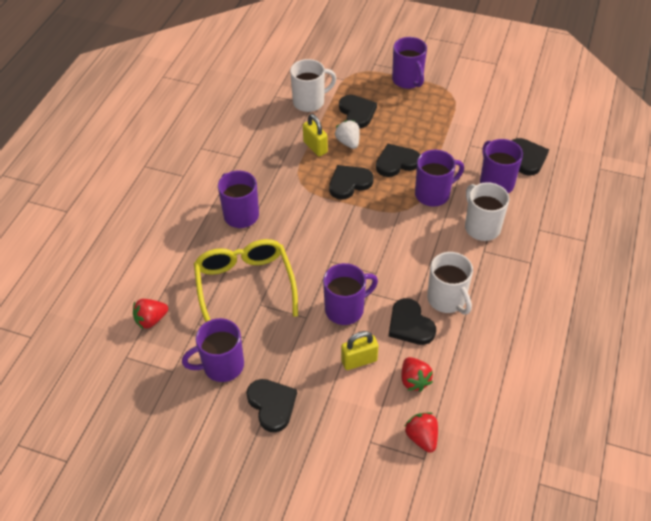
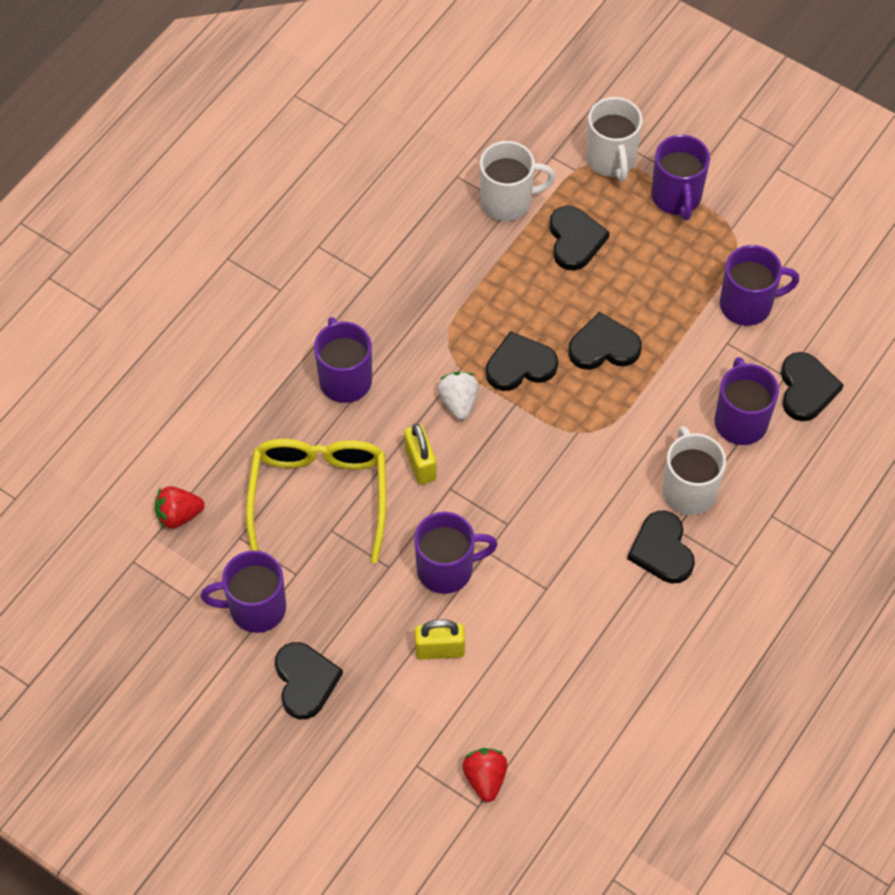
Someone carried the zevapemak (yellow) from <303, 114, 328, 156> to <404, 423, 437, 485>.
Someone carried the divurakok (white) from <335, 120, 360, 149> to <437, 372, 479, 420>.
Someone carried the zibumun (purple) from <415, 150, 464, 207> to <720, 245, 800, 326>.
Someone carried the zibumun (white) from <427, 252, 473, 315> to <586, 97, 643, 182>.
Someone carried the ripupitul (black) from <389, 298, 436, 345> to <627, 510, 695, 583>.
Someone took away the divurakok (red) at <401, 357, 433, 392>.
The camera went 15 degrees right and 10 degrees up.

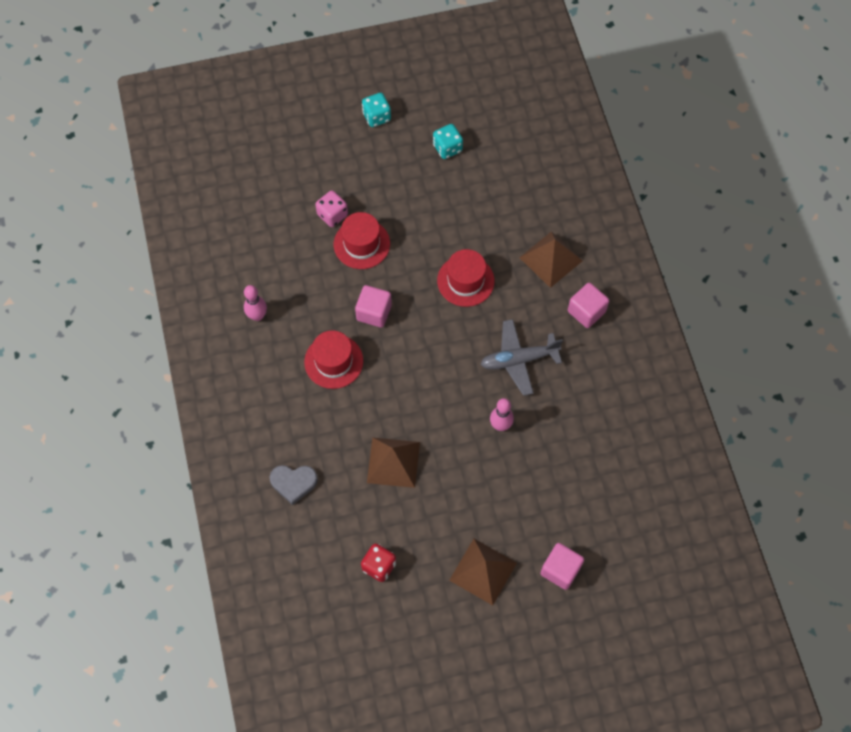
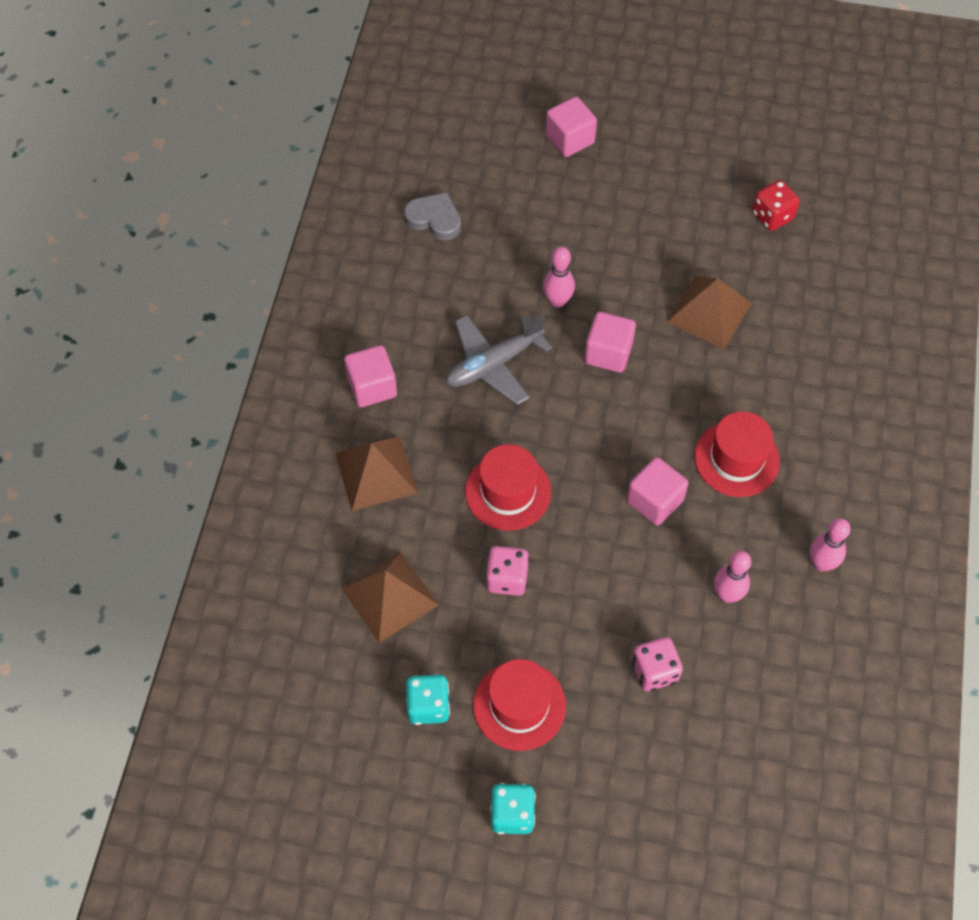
Someone carried the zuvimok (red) from <334, 212, 390, 269> to <473, 659, 566, 751>.
Someone rotated the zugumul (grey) at <480, 319, 563, 396> by 135 degrees clockwise.
Someone carried the ripupitul (grey) from <270, 465, 318, 505> to <404, 192, 461, 241>.
Someone carried the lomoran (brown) from <449, 539, 517, 605> to <341, 552, 439, 643>.
Someone put down the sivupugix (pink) at <584, 312, 636, 372>.
Someone put down the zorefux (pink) at <486, 546, 529, 596>.
Someone put down the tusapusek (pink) at <714, 551, 751, 603>.
The camera went 155 degrees left and 5 degrees down.

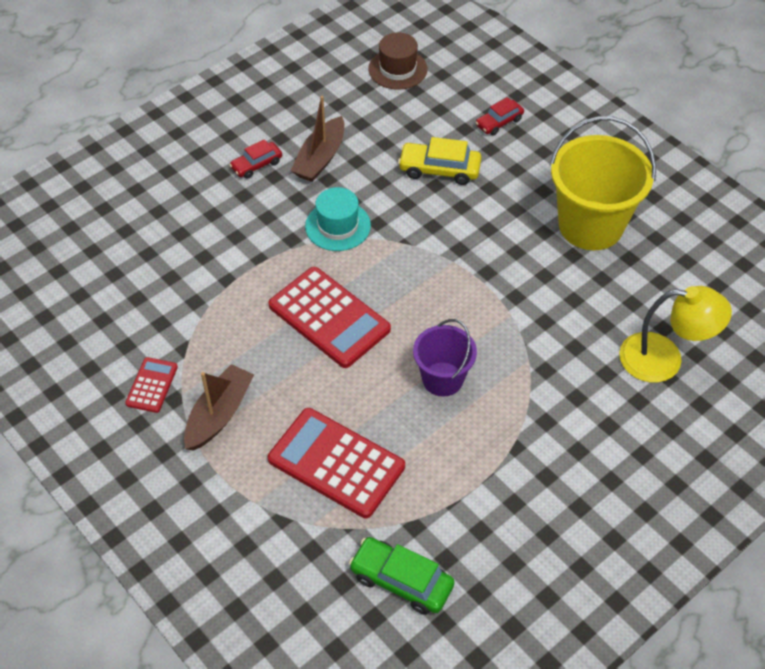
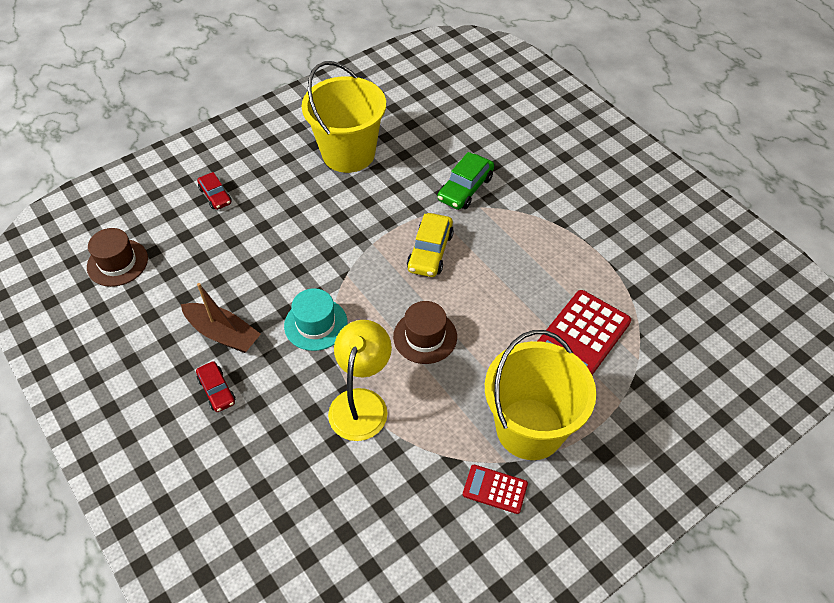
Someone carried the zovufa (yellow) from <398, 137, 482, 185> to <407, 213, 454, 277>.
Someone swapped the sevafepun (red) at <268, 267, 391, 368> for the zuvimok (brown) at <393, 301, 457, 364>.
Someone carried the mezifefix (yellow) from <619, 286, 732, 383> to <328, 320, 392, 441>.
Someone took away the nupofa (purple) at <413, 319, 477, 397>.
Someone swapped the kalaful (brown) at <184, 364, 254, 451> for the nupofa (yellow) at <485, 330, 596, 460>.
Someone carried the zovufa (green) from <349, 537, 455, 615> to <437, 152, 494, 210>.
The camera went 85 degrees left and 0 degrees up.

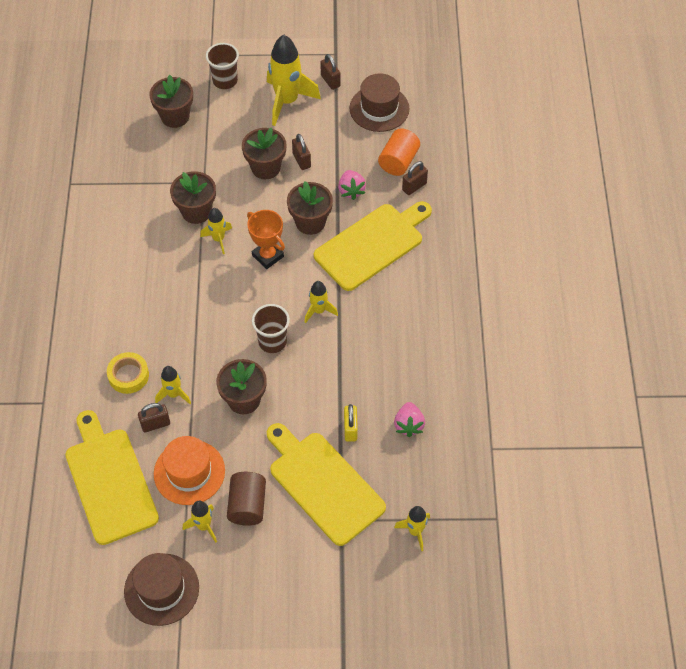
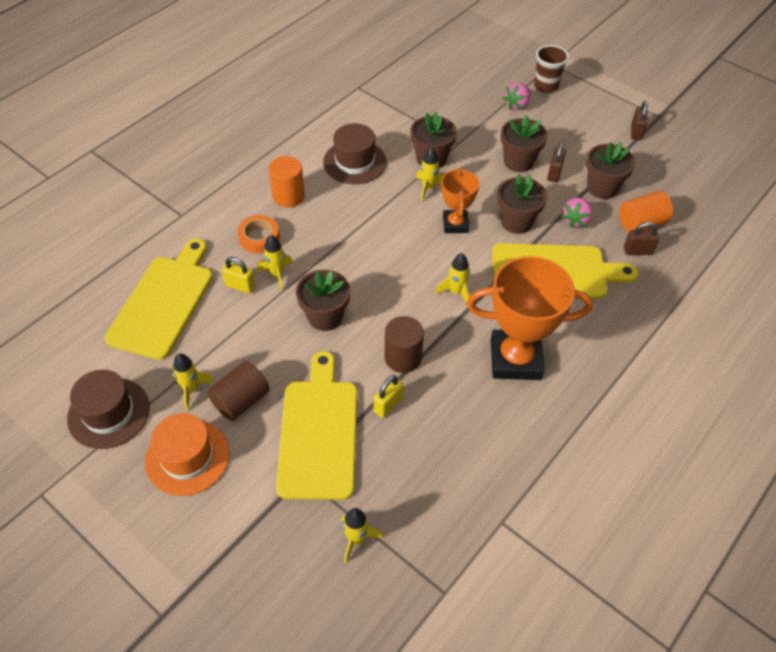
Someone took away the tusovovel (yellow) at <267, 34, 321, 126>.
Someone carried the zuvimok (brown) from <349, 73, 410, 132> to <323, 123, 387, 184>.
Someone carried the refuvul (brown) from <149, 75, 193, 128> to <586, 142, 635, 199>.
Someone took away the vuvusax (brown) at <252, 304, 290, 353>.
Someone repainted the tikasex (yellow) at <107, 352, 149, 394>, which became the tikasex (orange) at <237, 215, 280, 254>.
Someone carried the divurakok (pink) from <394, 402, 425, 437> to <503, 83, 531, 110>.
Someone repainted the zevapemak (brown) at <138, 403, 170, 433>, which became the zevapemak (yellow) at <222, 257, 255, 294>.
Someone carried the zuvimok (orange) from <154, 436, 225, 505> to <145, 413, 230, 496>.
Someone put down the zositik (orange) at <268, 156, 305, 208>.
Someone put down the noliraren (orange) at <467, 256, 593, 380>.
Someone put down the zositik (brown) at <385, 316, 424, 373>.
The camera went 40 degrees right and 5 degrees down.

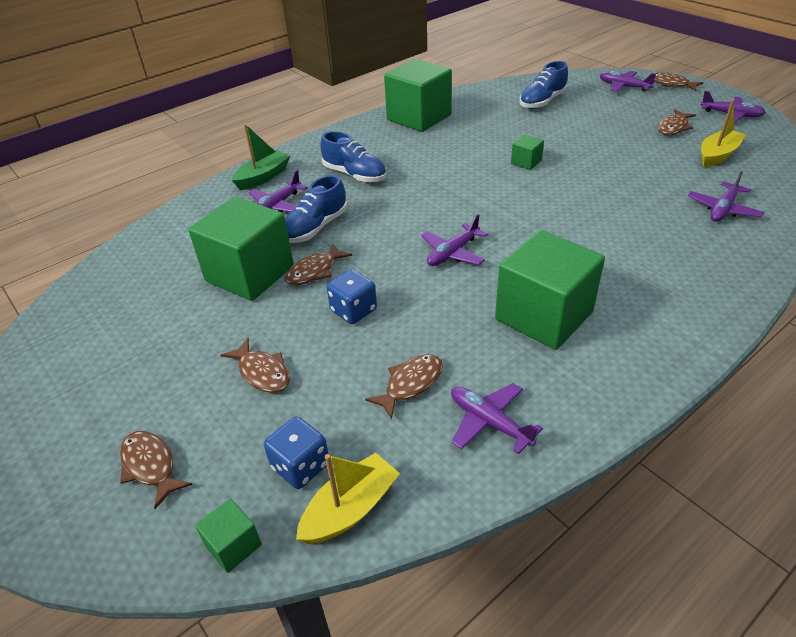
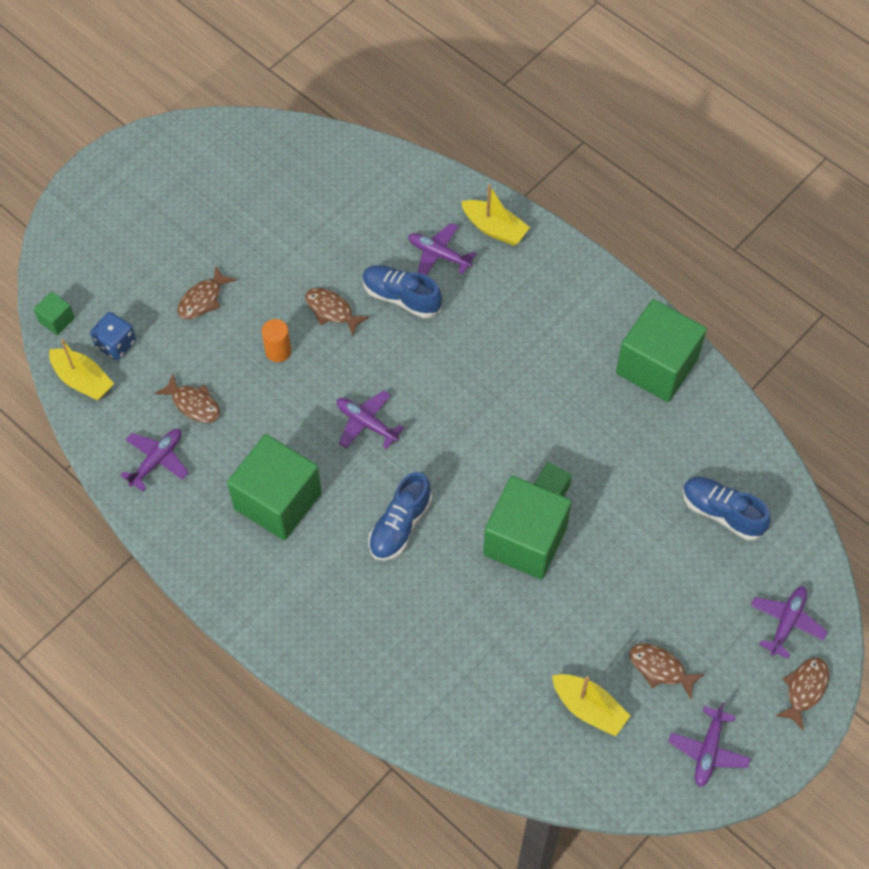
Someone repainted the kalaful (green) at <232, 124, 290, 190>, which became the kalaful (yellow) at <461, 184, 530, 246>.
Someone carried the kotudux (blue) from <320, 131, 386, 182> to <368, 472, 432, 561>.
Someone took away the zugumul (purple) at <687, 171, 764, 222>.
Someone carried the sivupugix (green) from <188, 197, 294, 301> to <483, 476, 572, 579>.
Someone swapped the zorefux (blue) at <327, 269, 377, 324> for the zositik (orange) at <262, 319, 291, 362>.
Someone took away the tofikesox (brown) at <120, 431, 193, 509>.
The camera went 80 degrees right and 20 degrees up.

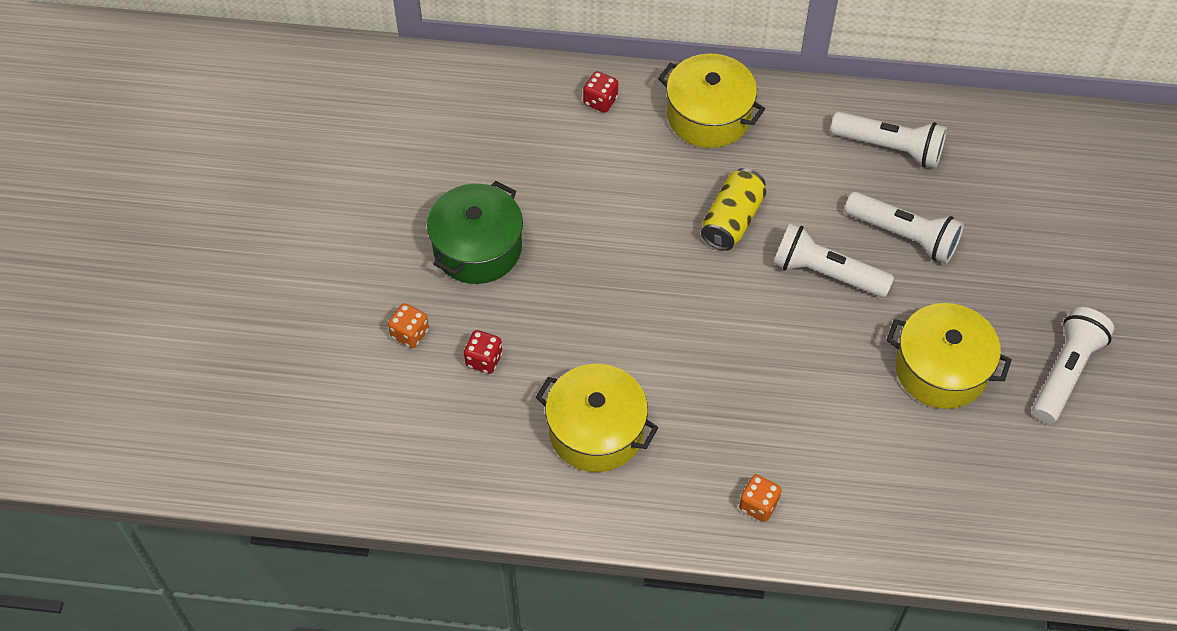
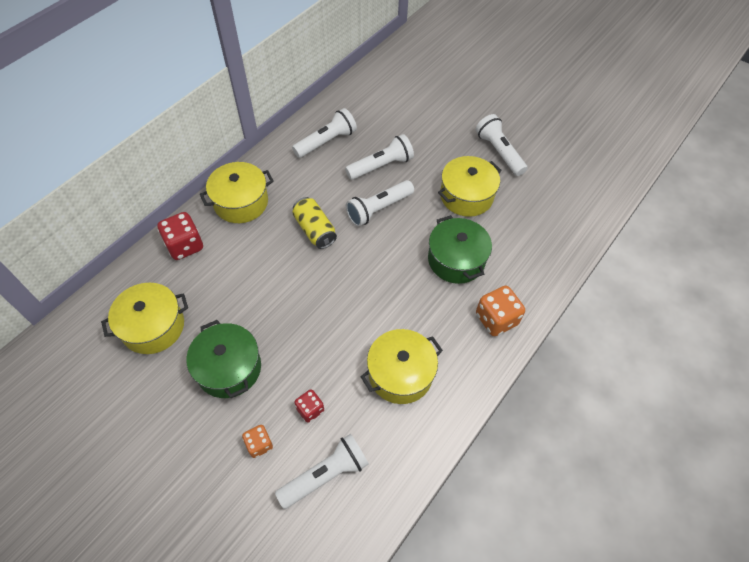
Someone scaled the zorefux (red) at <583, 71, 618, 113> by 1.69.
Someone scaled the zorefux (orange) at <739, 475, 781, 522> by 1.69.
Someone put down the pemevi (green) at <428, 215, 492, 284>.
Someone put down the pemevi (yellow) at <101, 283, 188, 354>.
Someone put down the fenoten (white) at <275, 434, 369, 509>.
The camera went 60 degrees left and 0 degrees up.

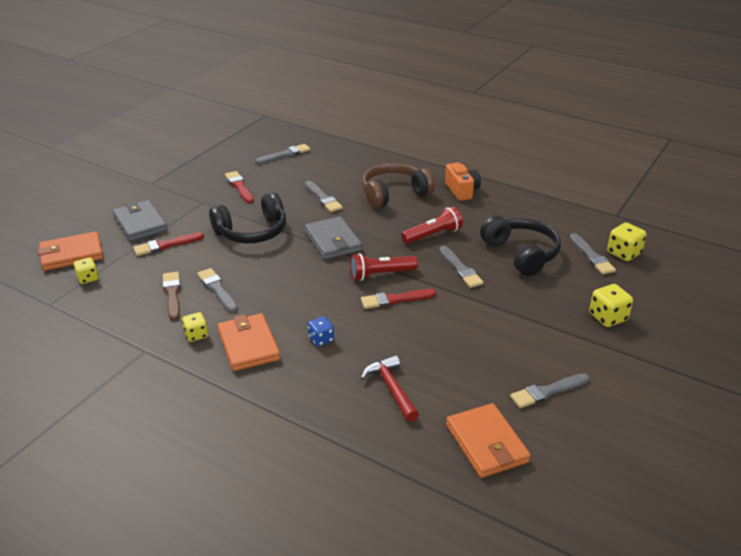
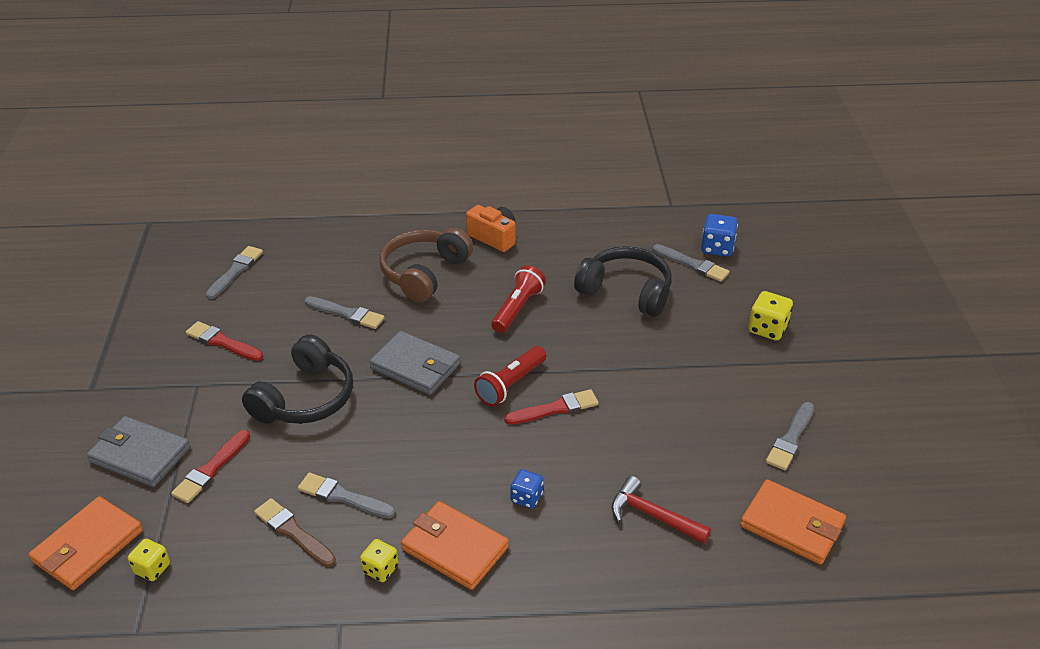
Someone repainted the zorefux (yellow) at <607, 223, 647, 261>, which became the zorefux (blue) at <701, 214, 738, 257>.
Someone took away the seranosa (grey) at <439, 246, 484, 288>.
Someone rotated the seranosa (red) at <361, 289, 436, 309> by 150 degrees counterclockwise.
The camera went 35 degrees left and 5 degrees up.

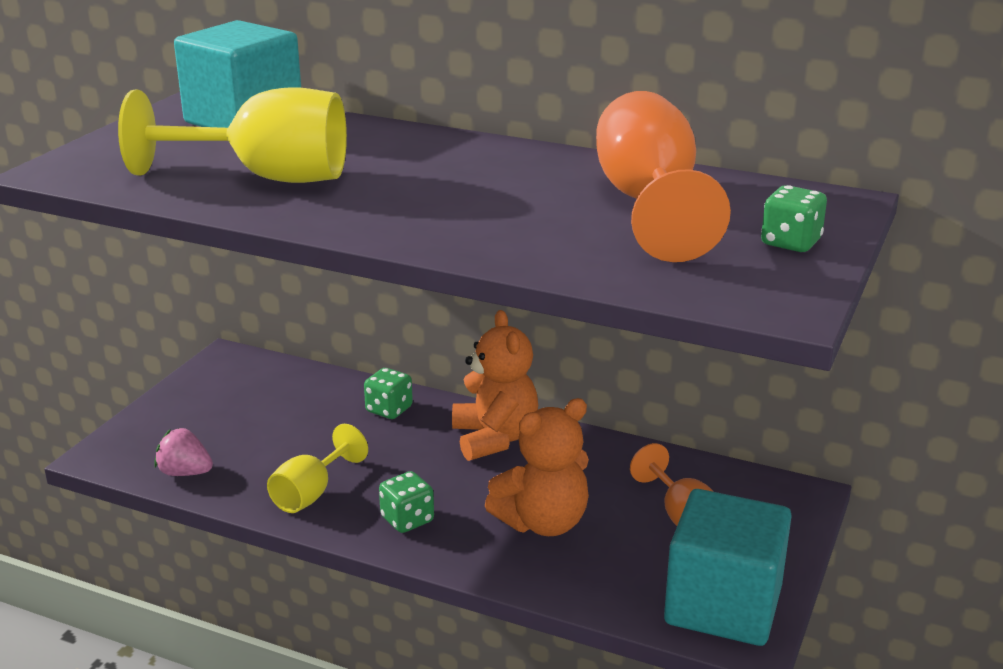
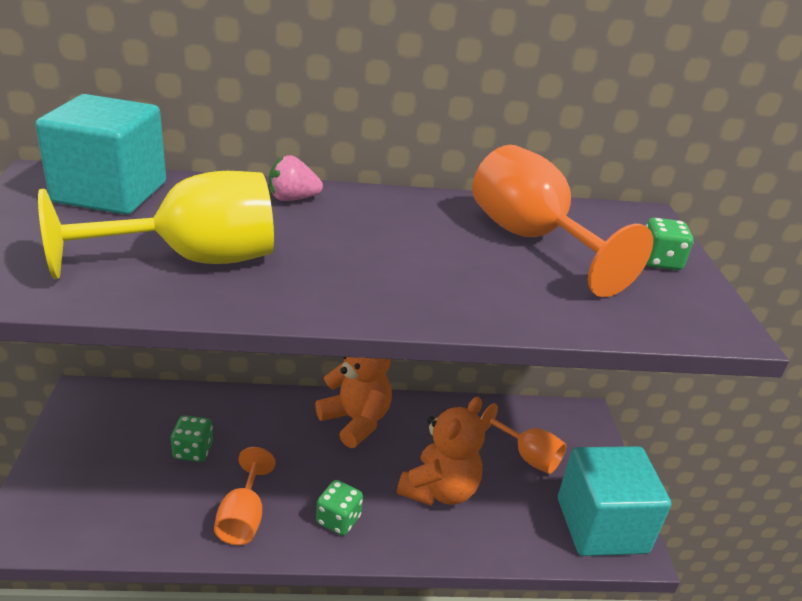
Someone carried the zorefux (green) from <364, 368, 413, 419> to <171, 415, 213, 462>.
Someone repainted the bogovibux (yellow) at <267, 424, 368, 513>, which became the bogovibux (orange) at <214, 447, 275, 545>.
Someone carried the divurakok (pink) from <154, 428, 213, 476> to <269, 155, 323, 201>.
The camera went 30 degrees left and 5 degrees up.

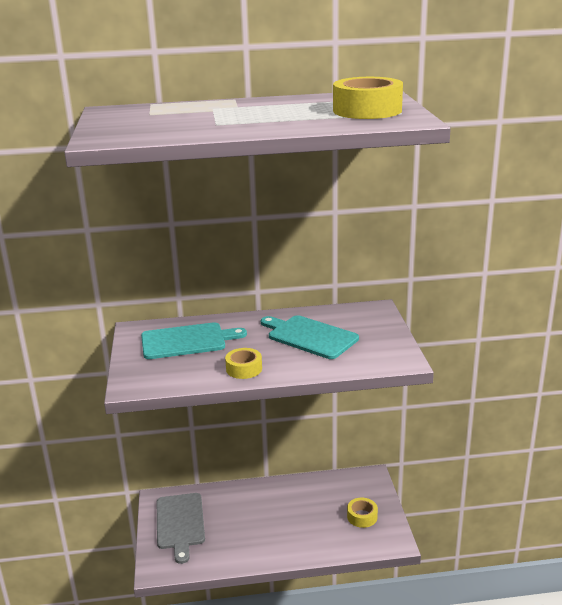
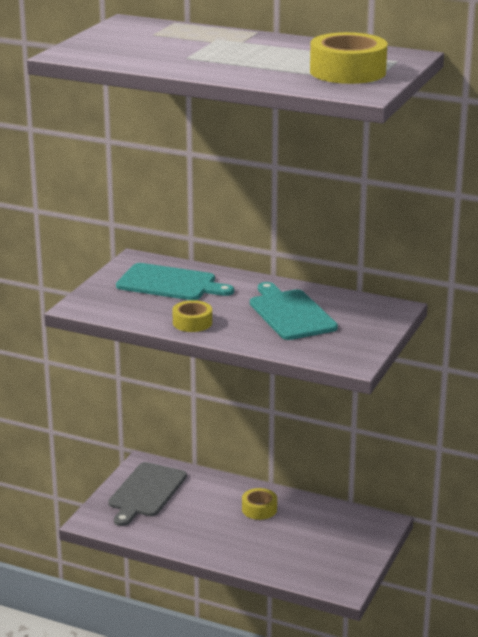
Someone carried the tikasex (yellow) from <347, 498, 378, 528> to <242, 488, 277, 520>.
The camera went 30 degrees right and 0 degrees up.

